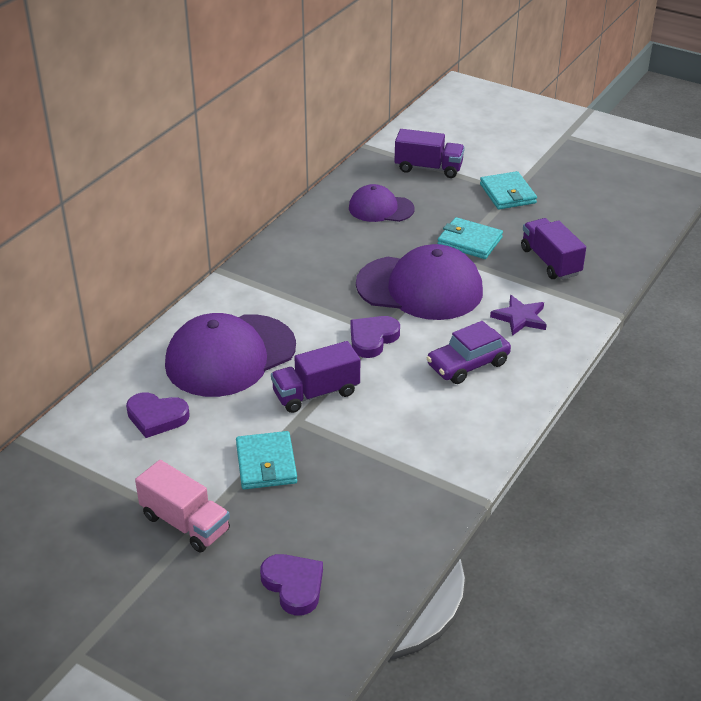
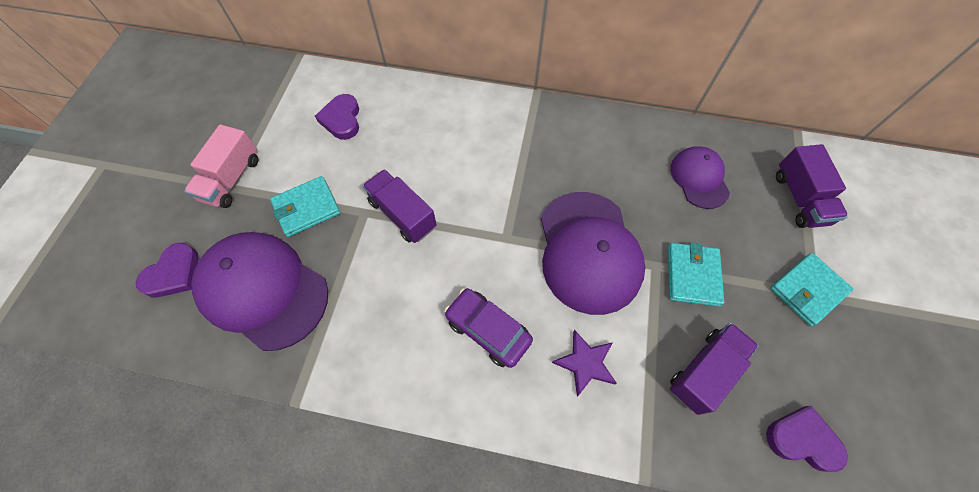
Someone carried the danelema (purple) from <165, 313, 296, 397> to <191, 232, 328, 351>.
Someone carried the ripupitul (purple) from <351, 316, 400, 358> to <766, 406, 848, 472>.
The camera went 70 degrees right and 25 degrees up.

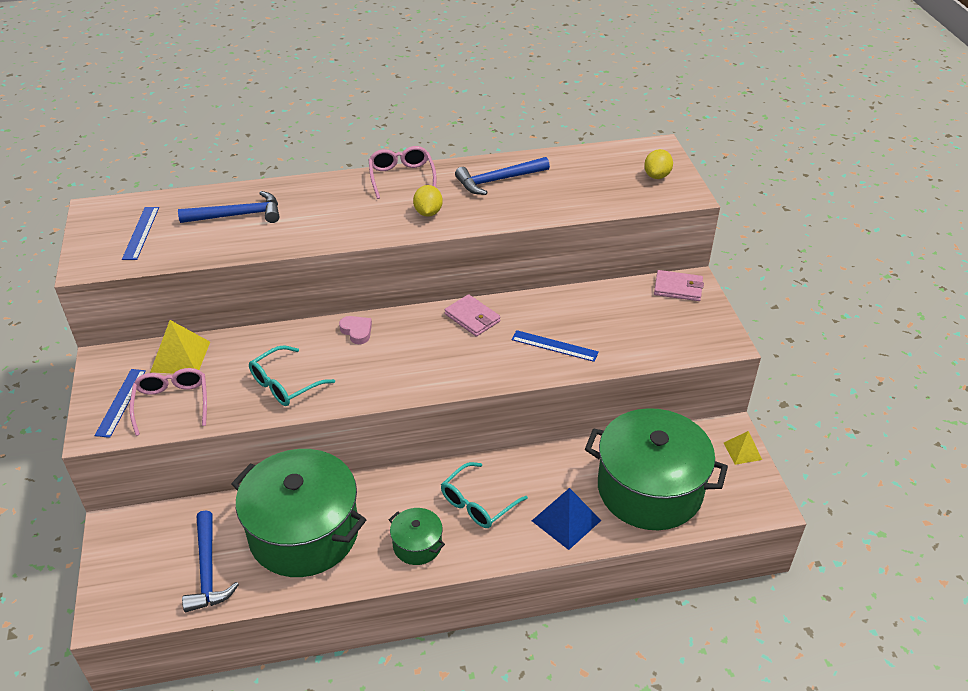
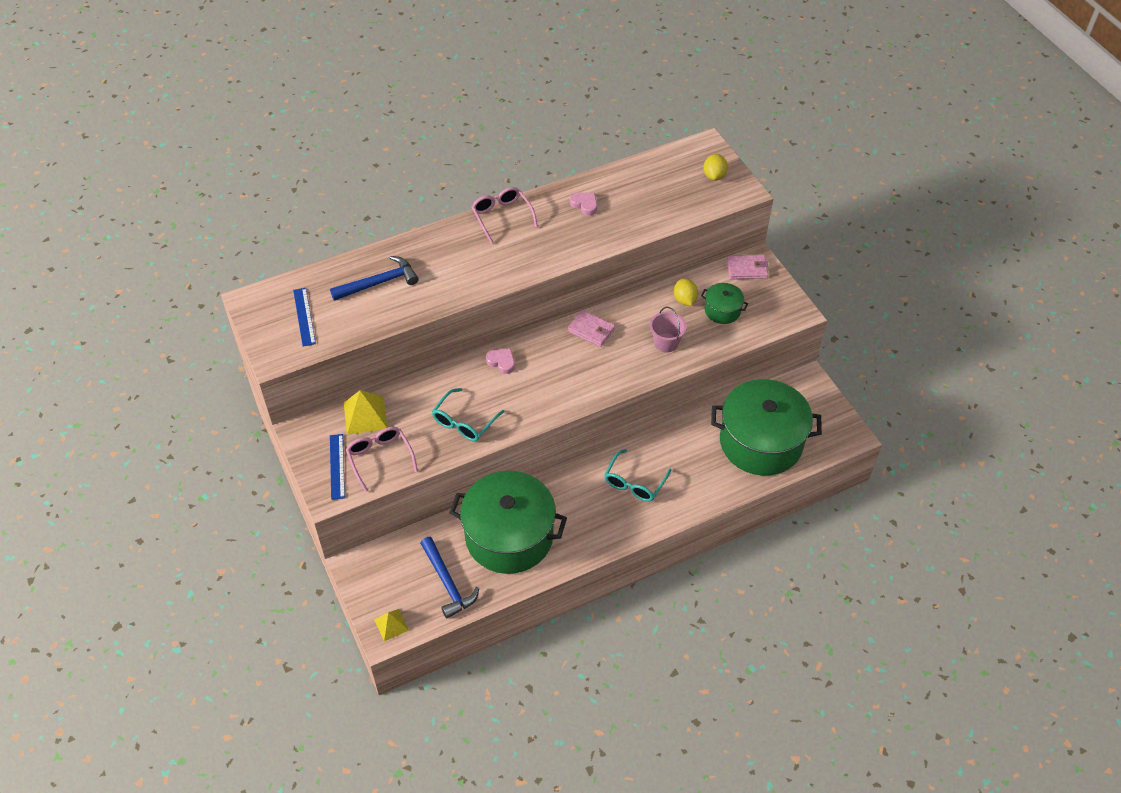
Someone swapped the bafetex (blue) at <455, 157, 550, 195> for the ripupitul (pink) at <570, 192, 597, 216>.
Someone carried the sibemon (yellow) from <413, 185, 443, 217> to <674, 279, 698, 306>.
Someone swapped the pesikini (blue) at <512, 330, 599, 362> for the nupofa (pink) at <650, 307, 687, 353>.
Someone carried the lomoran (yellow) from <724, 431, 762, 465> to <375, 609, 409, 641>.
Someone took away the lomoran (blue) at <532, 488, 601, 550>.
Someone carried the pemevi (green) from <389, 508, 445, 565> to <701, 283, 748, 324>.
The camera went 15 degrees left and 10 degrees up.

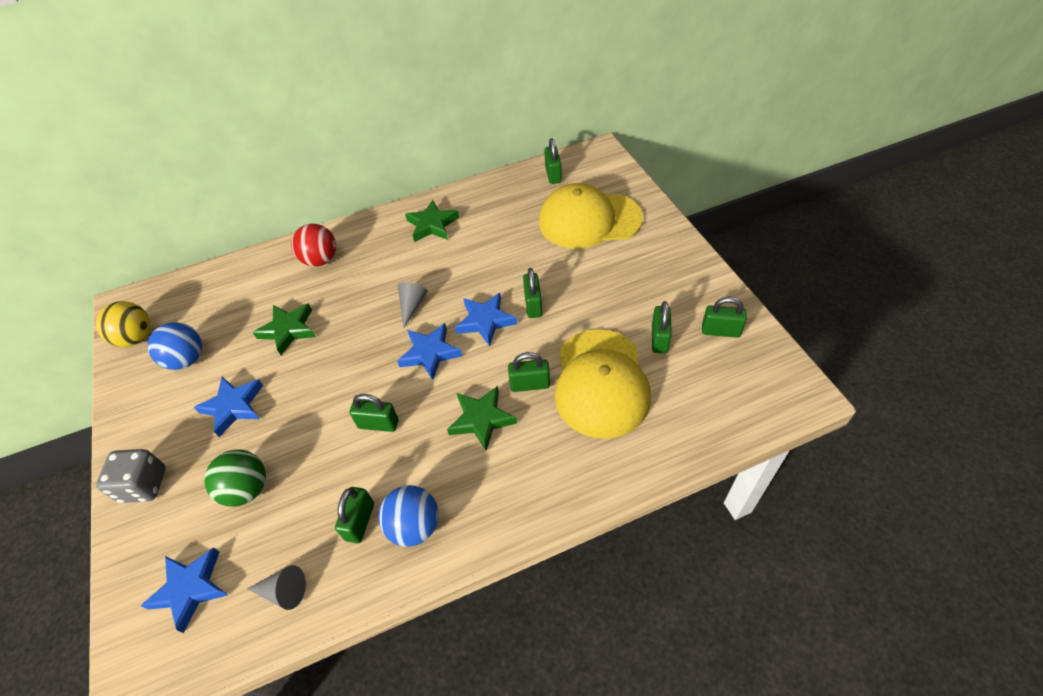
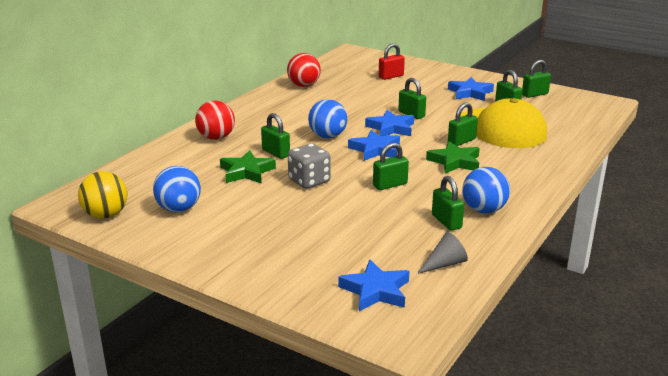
Someone carried the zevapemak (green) from <545, 138, 562, 184> to <261, 113, 290, 159>.
Someone swapped the danelema (yellow) at <539, 183, 643, 249> for the zevapemak (red) at <379, 43, 405, 80>.
Someone took away the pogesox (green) at <405, 200, 459, 242>.
Someone swapped the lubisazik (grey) at <398, 282, 428, 327> for the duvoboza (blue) at <308, 99, 347, 138>.
Someone carried the pogesox (blue) from <194, 377, 263, 437> to <448, 77, 494, 101>.
Someone carried the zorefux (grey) from <96, 449, 166, 503> to <288, 144, 331, 189>.
Someone took away the duvoboza (green) at <204, 449, 266, 507>.
Someone put down the duvoboza (red) at <287, 53, 321, 87>.
The camera went 40 degrees left and 25 degrees down.

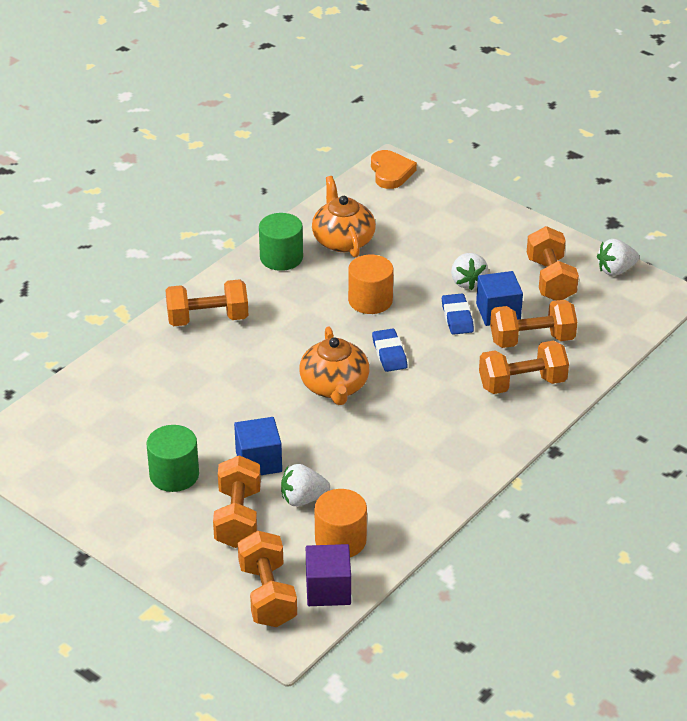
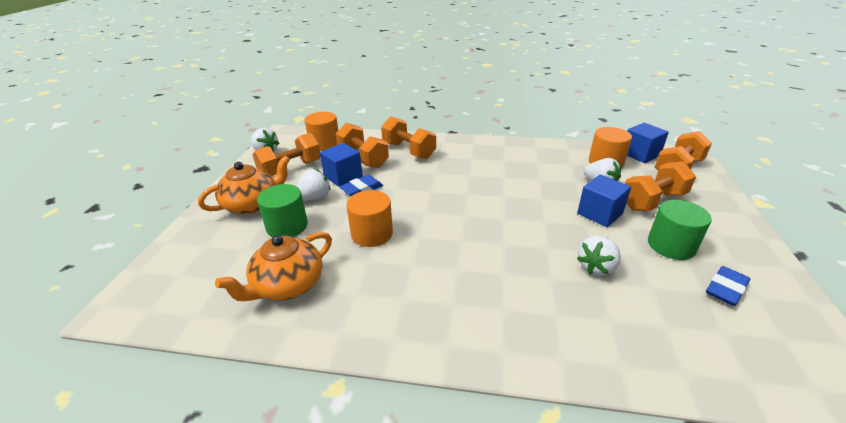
Someone took away the ripupitul (orange) at <371, 150, 417, 189>.
Someone carried the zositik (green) from <259, 213, 303, 271> to <257, 184, 308, 237>.
Someone took away the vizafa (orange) at <165, 279, 249, 326>.
Someone carried the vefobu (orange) from <300, 327, 369, 405> to <198, 155, 290, 214>.
Someone carried the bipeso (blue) from <372, 328, 407, 372> to <706, 266, 750, 306>.
Someone repainted the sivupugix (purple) at <306, 544, 351, 606>, which became the sivupugix (blue) at <627, 123, 669, 163>.
Someone put down the zositik (orange) at <305, 112, 338, 151>.
Someone put down the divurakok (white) at <577, 236, 621, 276>.
The camera went 120 degrees left and 5 degrees down.

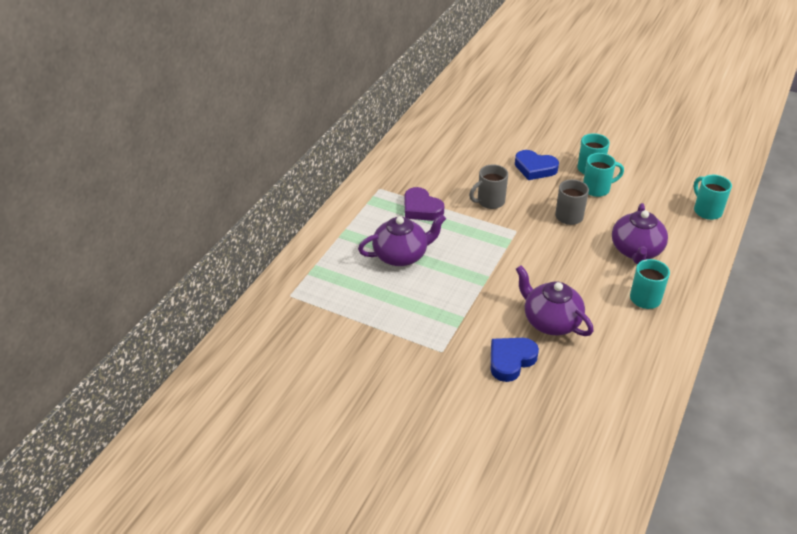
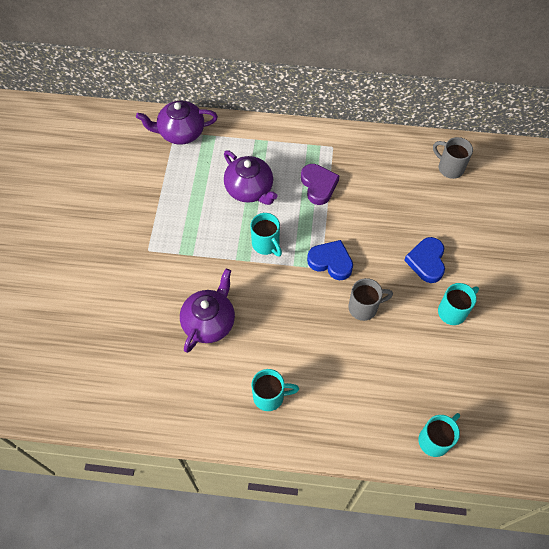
Someone carried the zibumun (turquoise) from <583, 153, 624, 197> to <250, 213, 282, 257>.
Someone carried the zibumun (grey) from <469, 165, 508, 209> to <433, 137, 473, 179>.
Someone rotated the ripupitul (purple) at <404, 187, 444, 221> by 135 degrees clockwise.
Someone carried the vefobu (purple) from <612, 203, 668, 264> to <136, 101, 218, 145>.
Someone carried the ripupitul (blue) from <491, 338, 539, 382> to <307, 240, 353, 280>.
The camera went 70 degrees right and 20 degrees up.

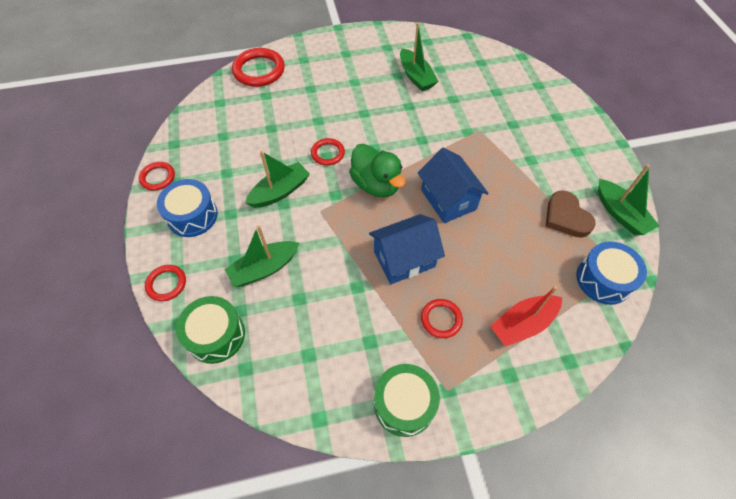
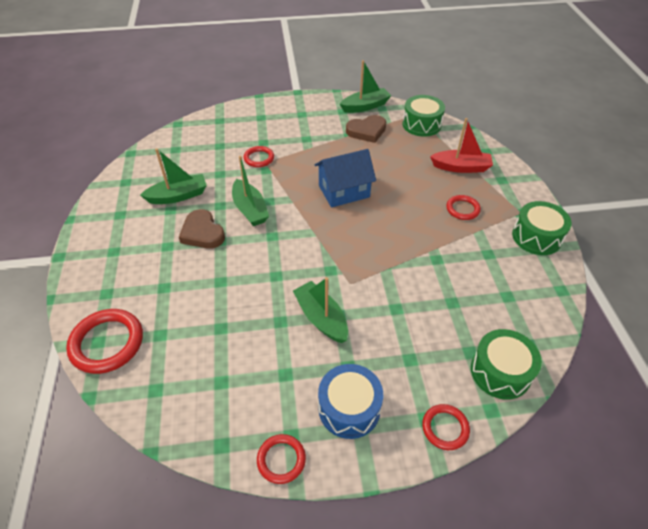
Someone carried the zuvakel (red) from <311, 138, 345, 165> to <244, 146, 274, 167>.
Someone took away the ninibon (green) at <349, 144, 405, 197>.
Someone took away the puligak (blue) at <369, 214, 445, 284>.
Someone carried the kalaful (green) from <224, 225, 299, 287> to <232, 156, 269, 226>.
Someone repainted the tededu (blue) at <576, 241, 647, 305>, which became the tededu (green) at <402, 95, 445, 137>.
Someone rotated the kalaful (red) at <490, 286, 562, 347> by 60 degrees counterclockwise.
Someone put down the ripupitul (brown) at <179, 209, 225, 249>.
The camera went 85 degrees left and 10 degrees down.

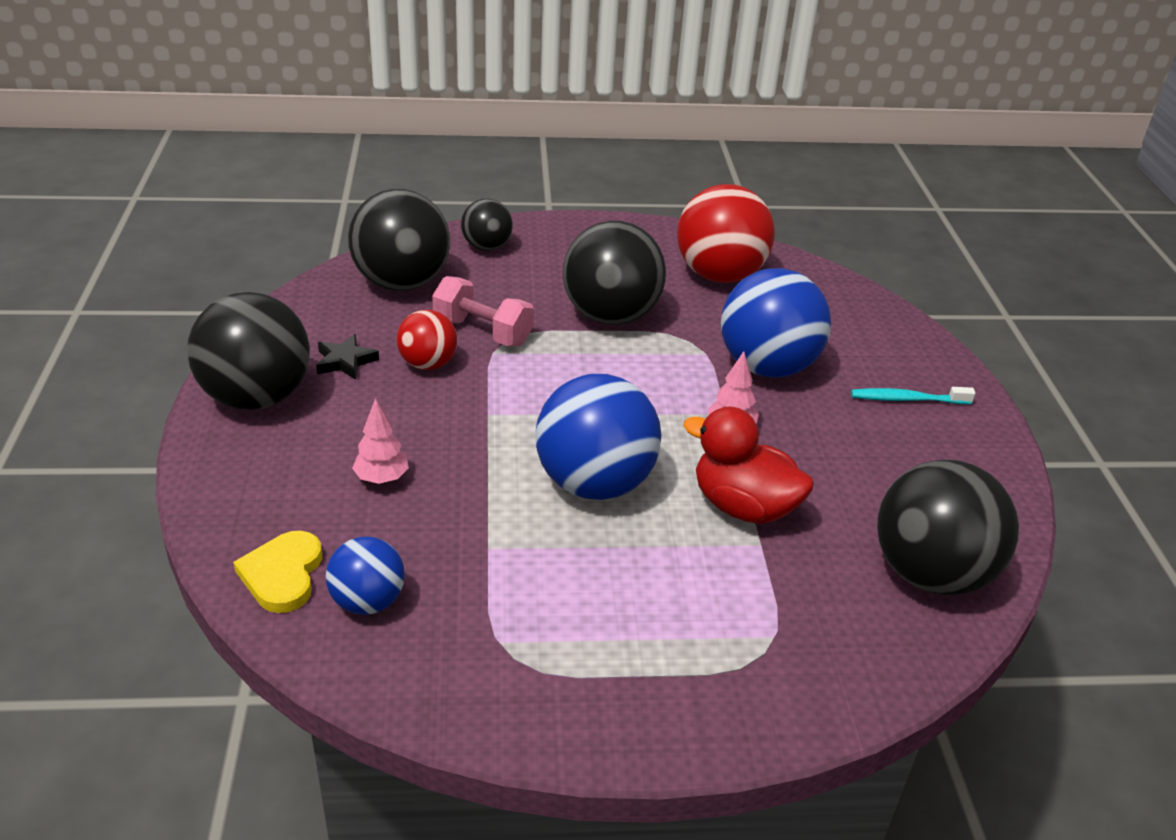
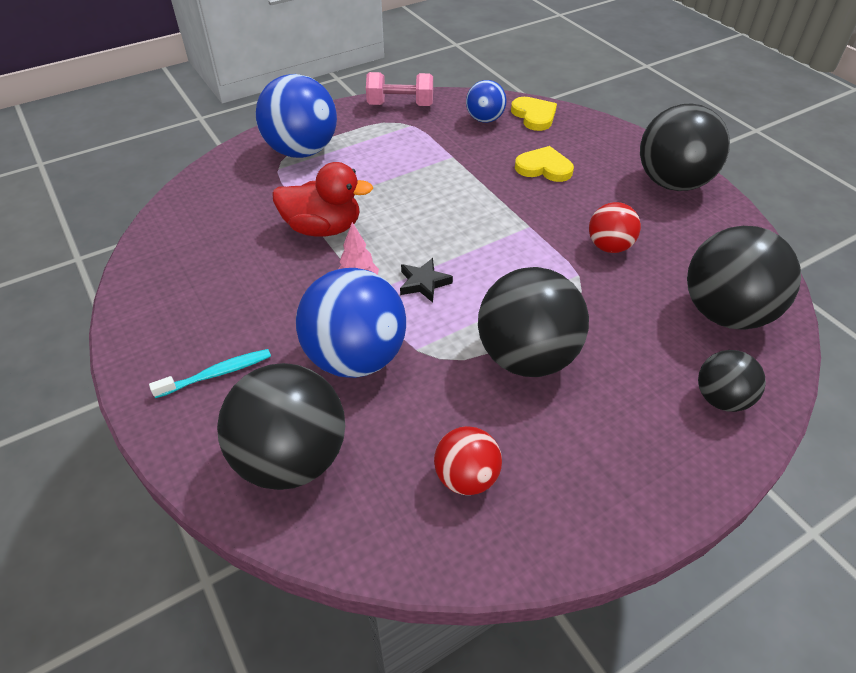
Someone scaled the duvoboza (red) at <677, 184, 775, 283> by 0.55.
Someone carried the vizafa (pink) from <432, 276, 534, 346> to <366, 72, 433, 106>.
Someone carried the pogesox (black) from <316, 334, 379, 380> to <400, 258, 453, 302>.
Someone carried the duvoboza (blue) from <535, 374, 662, 500> to <256, 74, 337, 158>.
Someone swapped the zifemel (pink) at <352, 398, 409, 484> for the ripupitul (yellow) at <515, 146, 574, 182>.
Someone carried the duvoboza (black) from <877, 460, 1019, 596> to <217, 363, 345, 490>.
The camera went 155 degrees right and 10 degrees up.

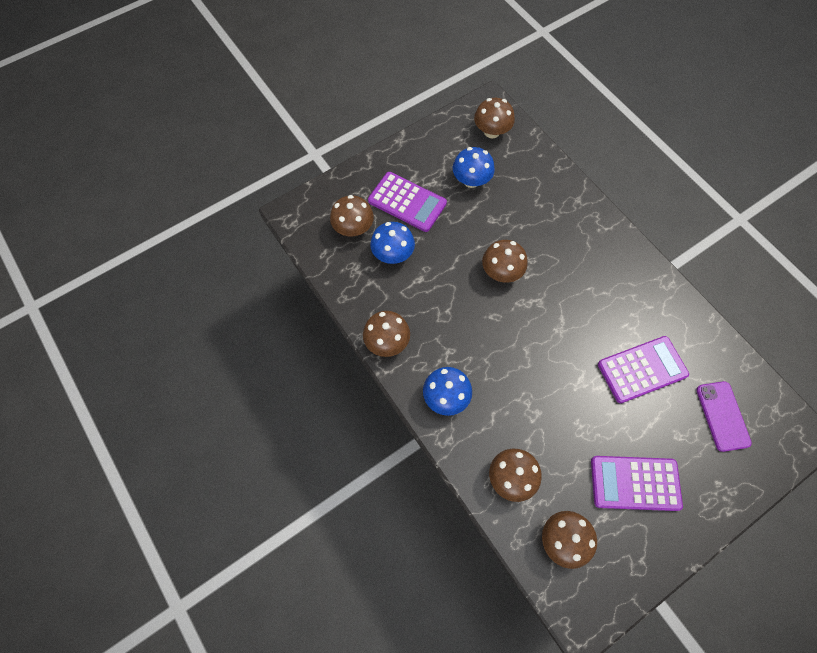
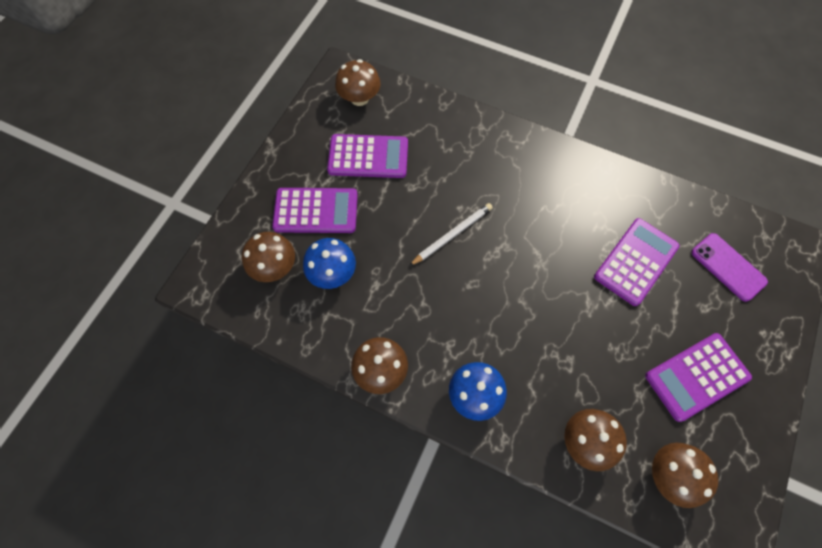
Someone swapped the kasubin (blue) at <453, 147, 495, 188> for the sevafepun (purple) at <327, 134, 408, 178>.
Someone swapped the kasubin (brown) at <482, 240, 528, 283> for the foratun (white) at <409, 203, 493, 266>.
The camera went 30 degrees left and 0 degrees up.

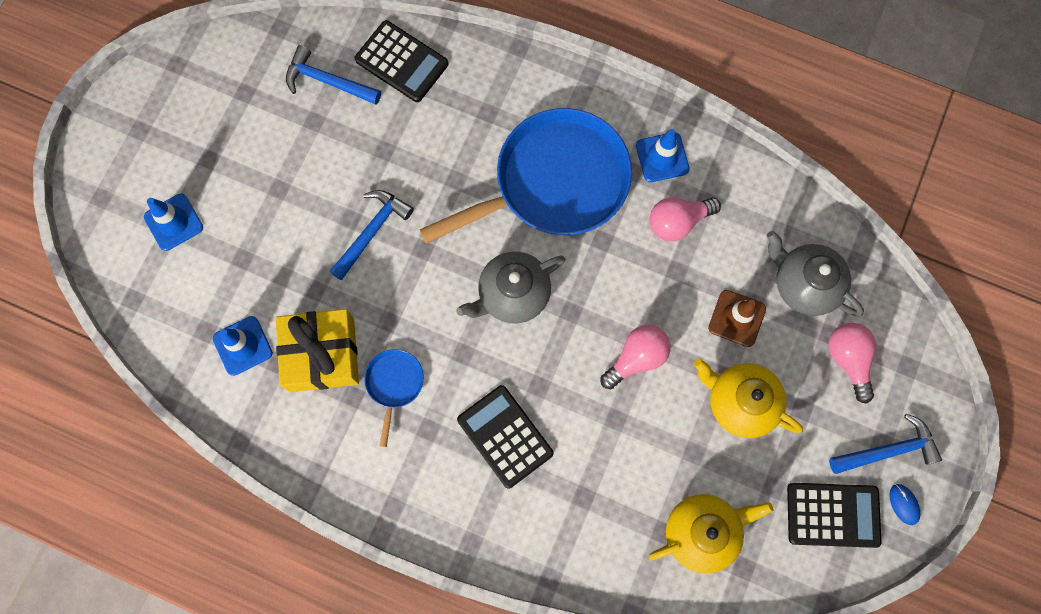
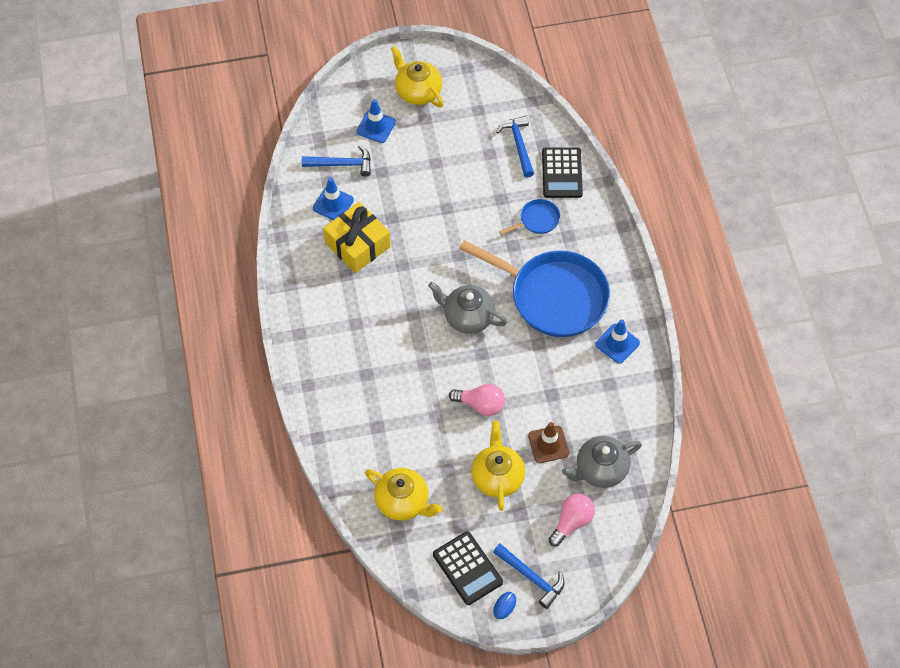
Someone carried the bafetex (blue) from <329, 190, 414, 281> to <302, 145, 371, 177>.
Someone took away the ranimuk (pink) at <649, 197, 721, 241>.
Someone rotated the vefobu (grey) at <767, 231, 864, 317> by 120 degrees counterclockwise.
Someone carried the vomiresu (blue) from <364, 349, 424, 447> to <499, 199, 560, 235>.
Someone took away the sevafepun (black) at <457, 385, 554, 488>.
Someone put down the vefobu (yellow) at <391, 46, 444, 107>.
The camera went 55 degrees right and 15 degrees down.

